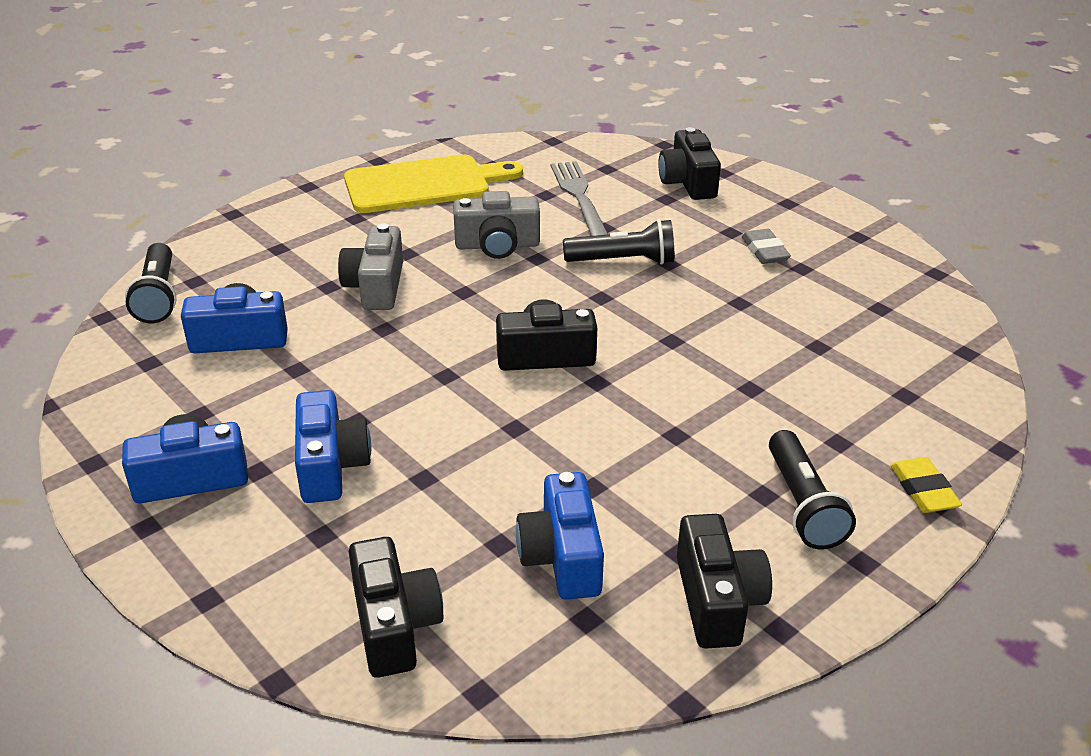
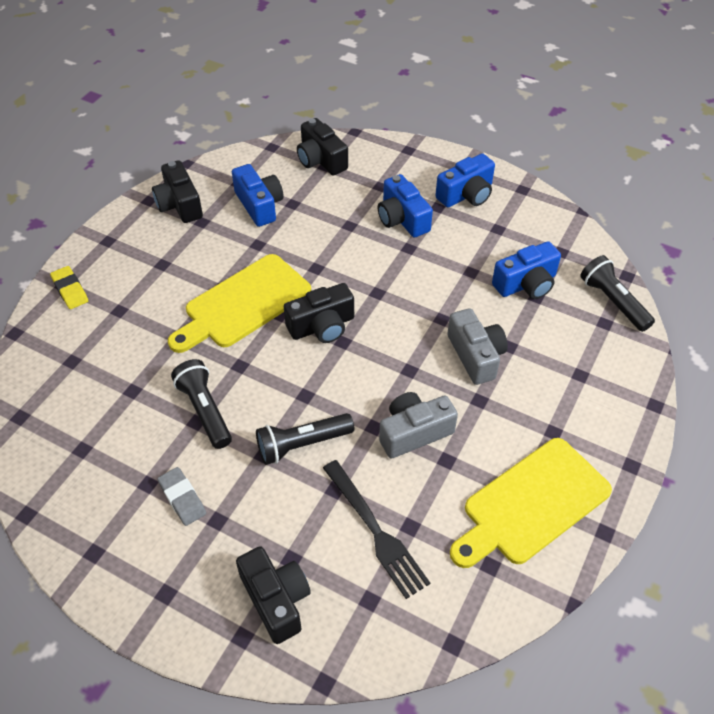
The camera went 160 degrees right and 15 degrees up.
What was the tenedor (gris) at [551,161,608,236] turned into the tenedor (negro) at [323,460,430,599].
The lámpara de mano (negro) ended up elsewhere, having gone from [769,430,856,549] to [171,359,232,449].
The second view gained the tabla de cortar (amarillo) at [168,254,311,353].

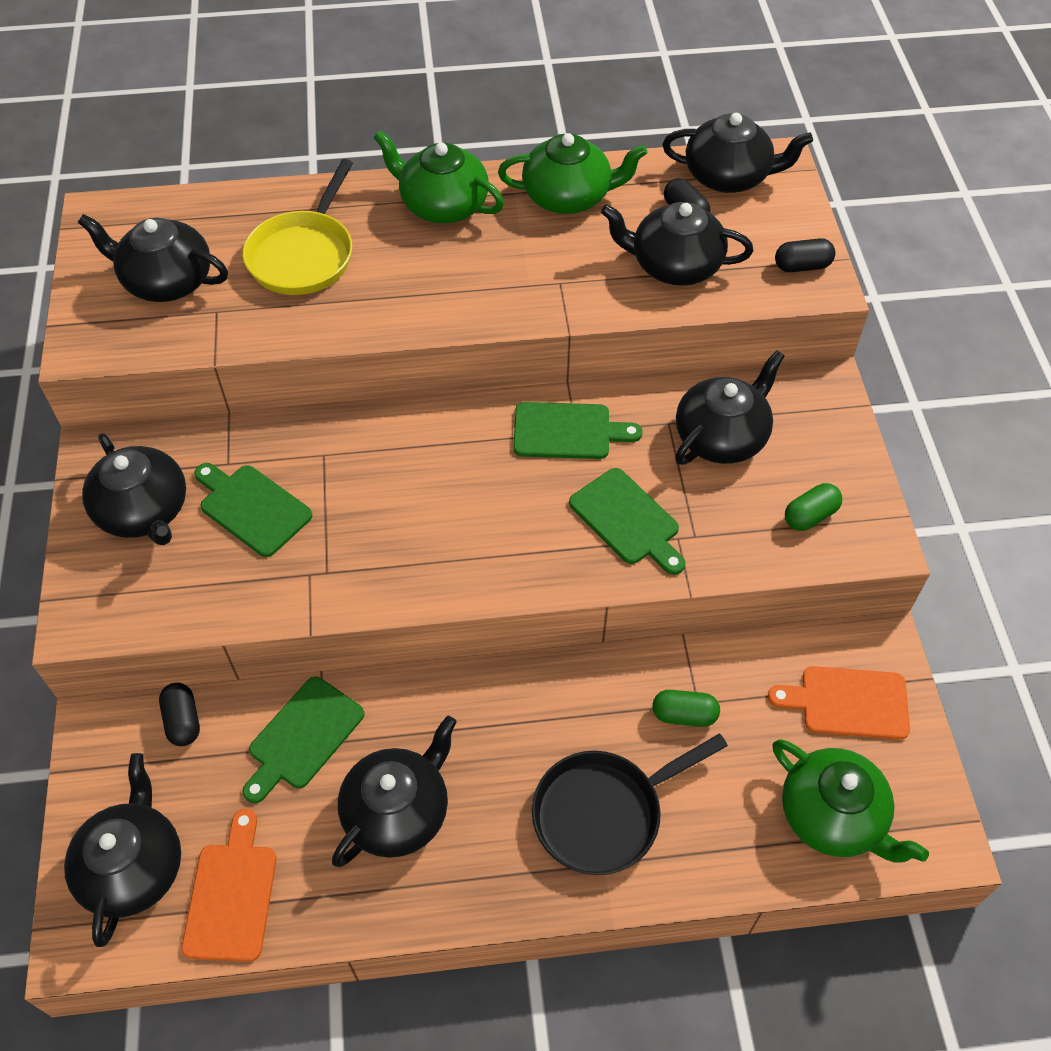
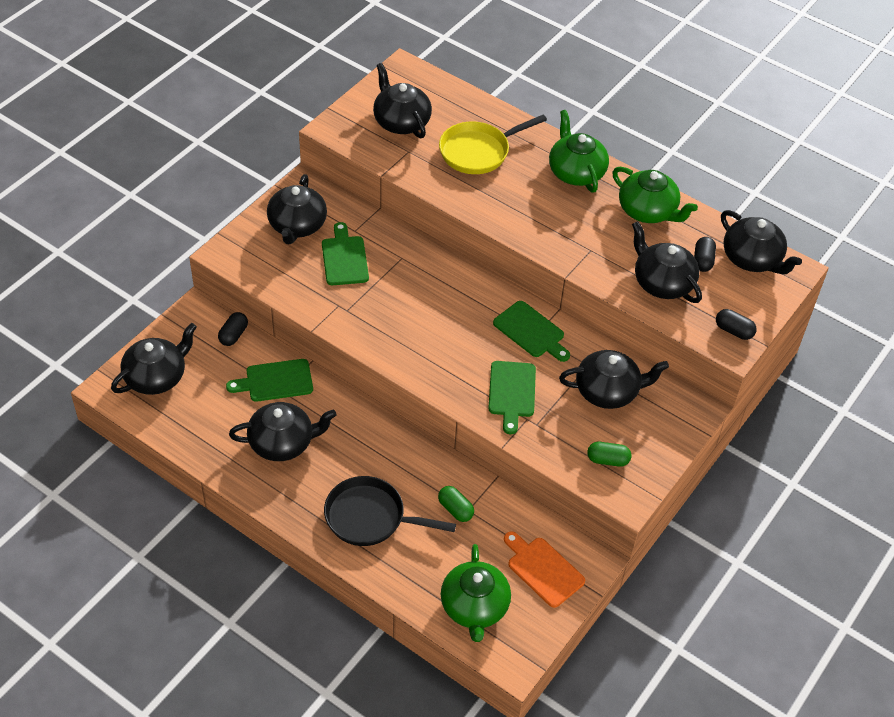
The camera went 40 degrees right and 5 degrees down.
The second view lost the tabla de cortar (naranja) at [181,809,277,962].

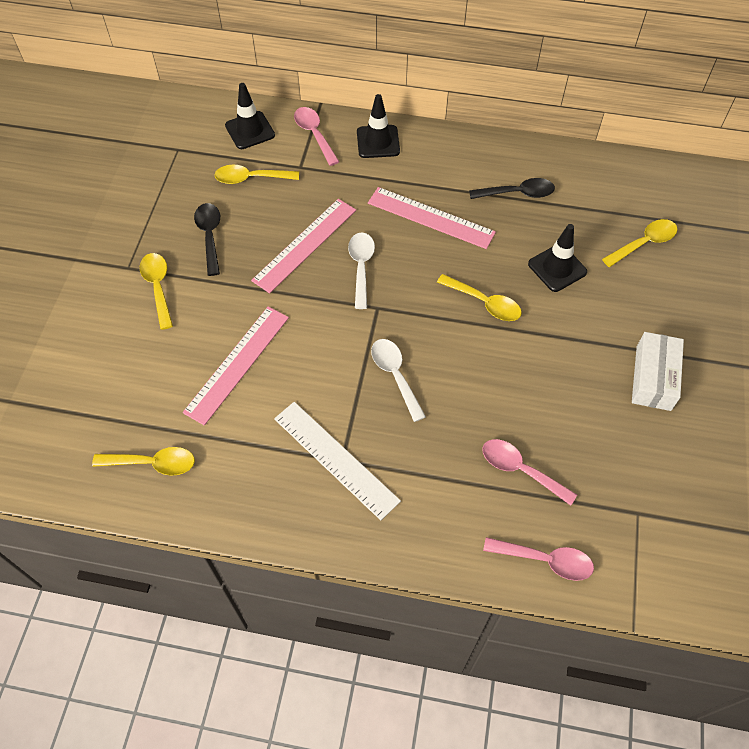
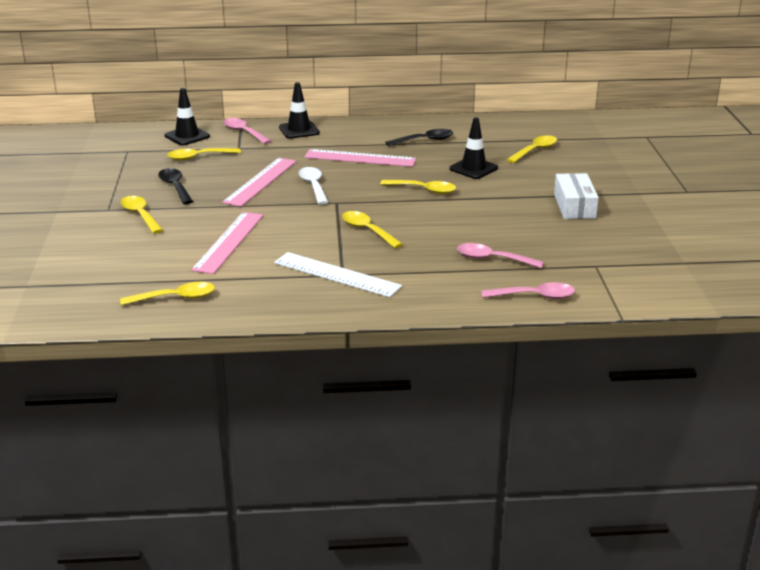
The camera went 15 degrees left and 30 degrees down.
What was the cuchara (blanco) at [371,339,426,422] turned into the cuchara (amarillo) at [342,211,403,248].

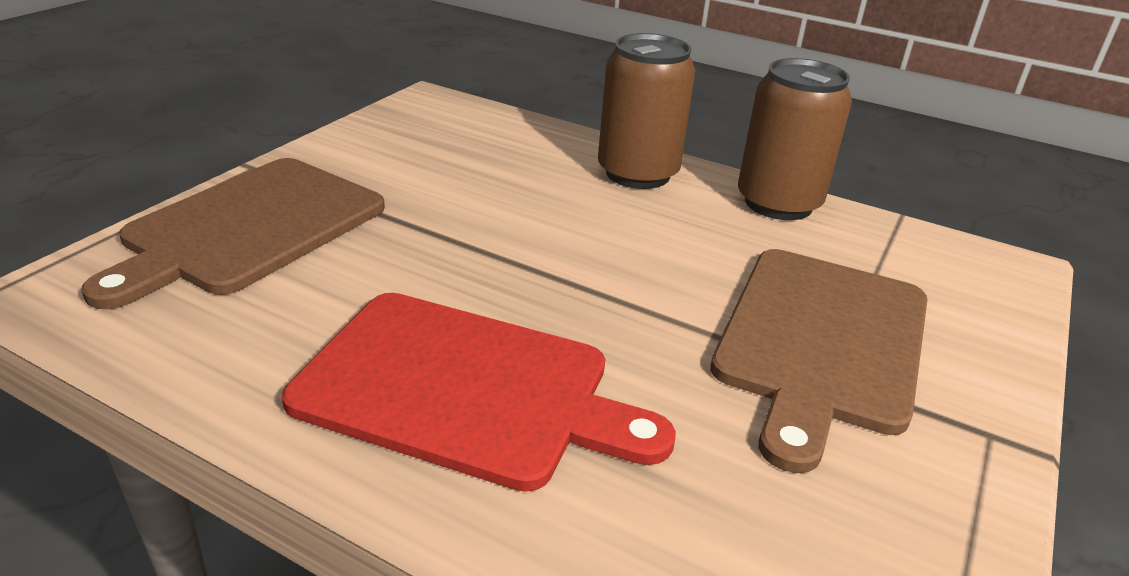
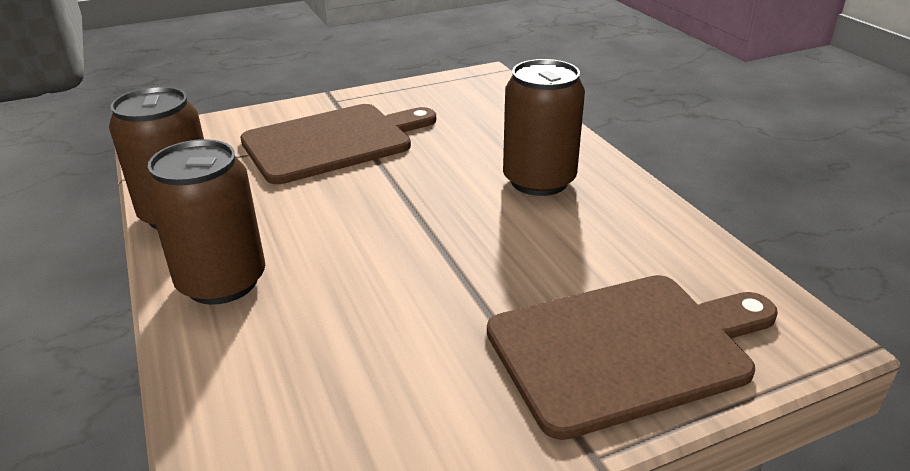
The camera went 140 degrees left and 0 degrees up.
Where the tabla de cortar (rojo) stood at [282,293,676,492], the lata (marrón) came to stand at [503,59,585,196].

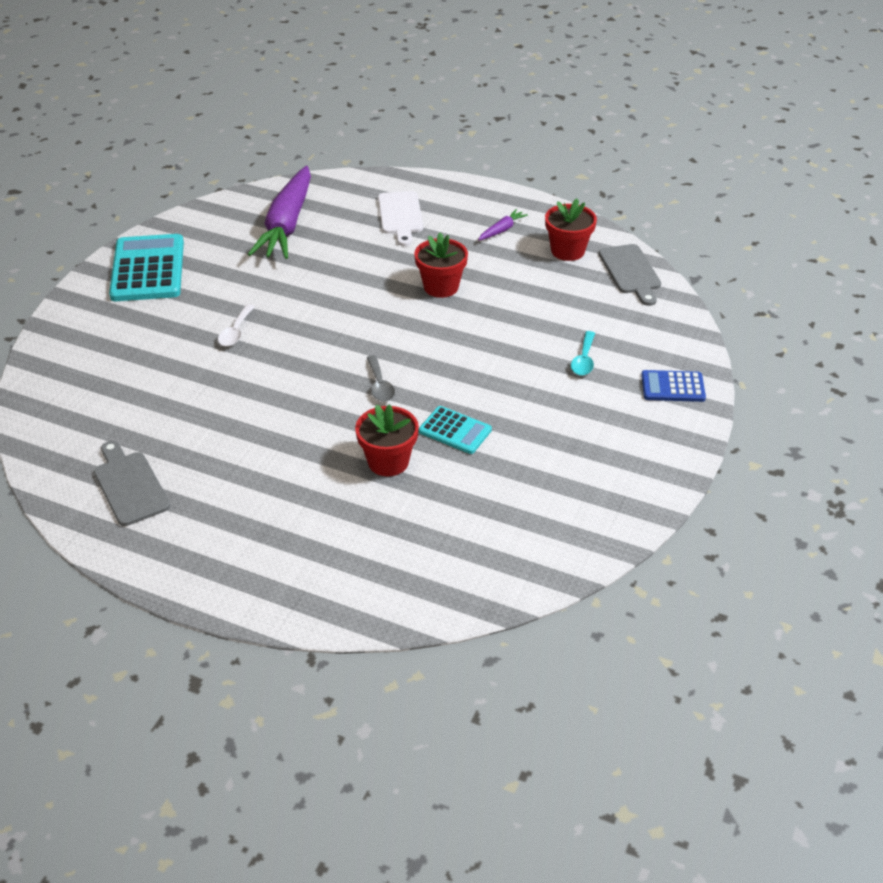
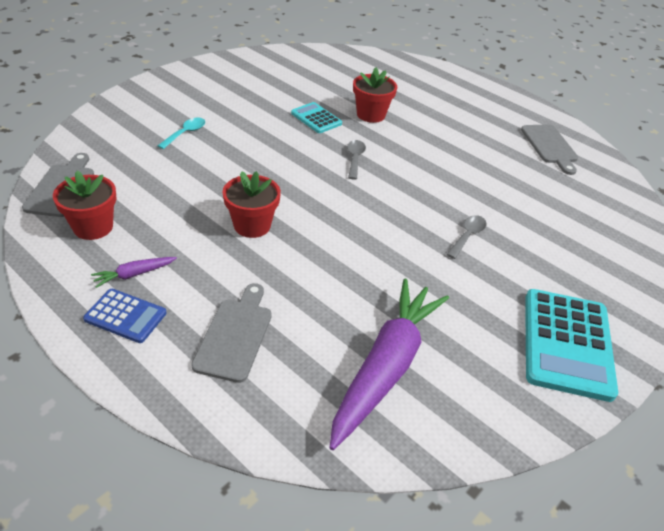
The camera went 165 degrees left and 0 degrees up.
What was the tabla de cortar (blanco) at [378,191,423,246] turned into the tabla de cortar (gris) at [191,283,272,383].
What was the cuchara (blanco) at [218,304,255,346] turned into the cuchara (gris) at [447,215,487,259].
The calculadora (azul) ended up elsewhere, having gone from [641,370,706,402] to [83,289,167,343].

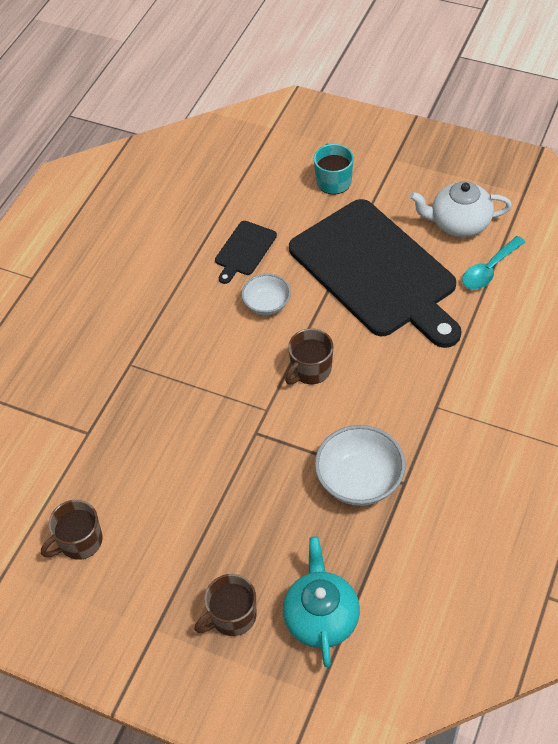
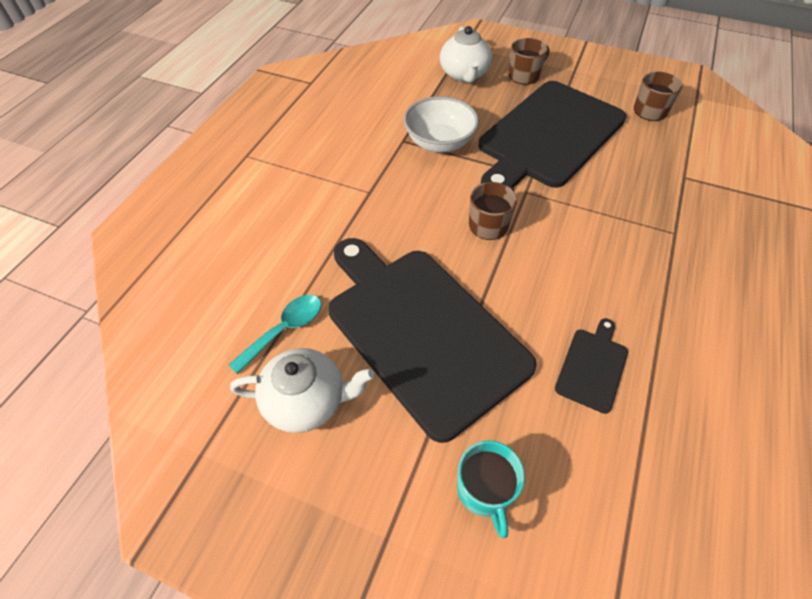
The camera went 175 degrees right and 0 degrees up.
The second view lost the cuenco (blanco) at [241,274,291,315].
What was the tetera (turquesa) at [283,536,360,667] turned into the tetera (blanco) at [440,26,492,83].
The second view gained the tabla de cortar (negro) at [478,81,627,188].

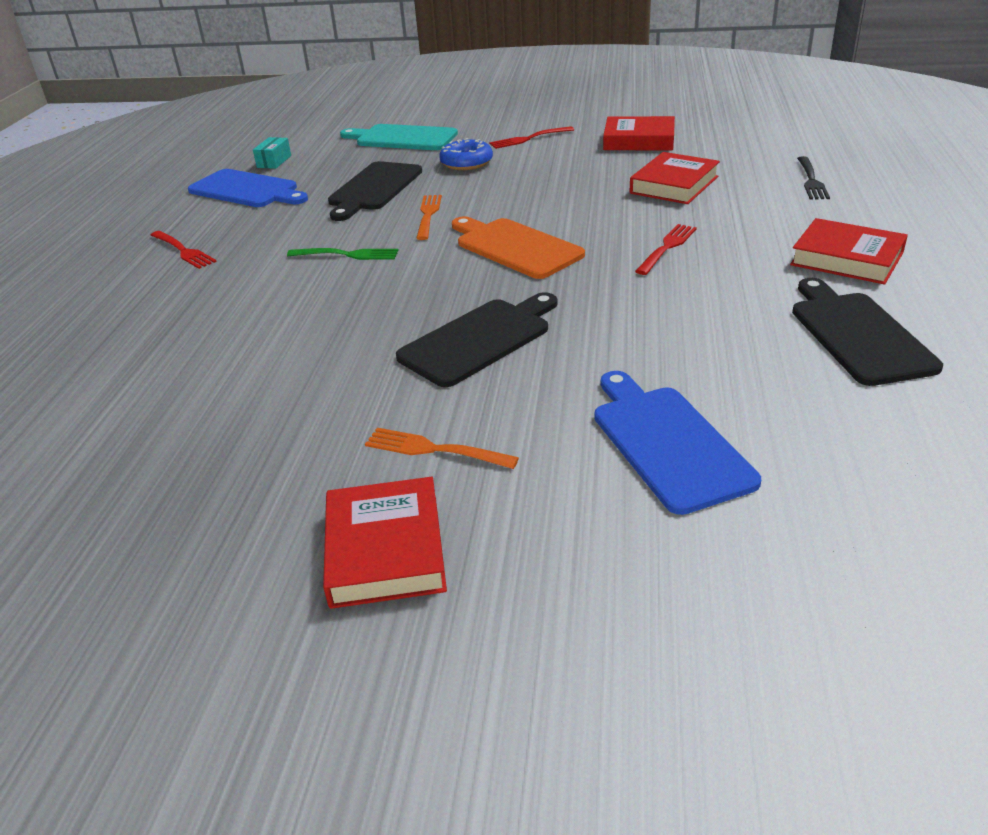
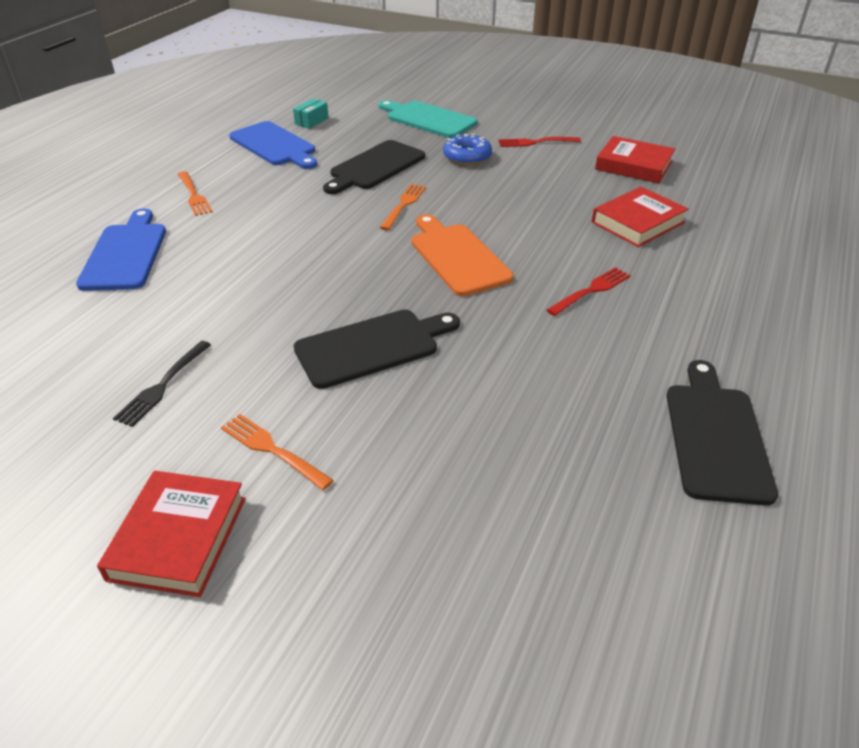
The camera went 15 degrees right and 5 degrees up.
The tenedor (negro) ended up elsewhere, having gone from [797,156,830,199] to [113,341,211,427].
The second view lost the libro (rojo) at [790,218,908,285].
What was the tenedor (rojo) at [151,231,217,269] turned into the tenedor (naranja) at [178,171,213,216].
The second view lost the tenedor (verde) at [287,248,399,260].
The tabla de cortar (azul) ended up elsewhere, having gone from [594,371,761,515] to [76,208,166,291].

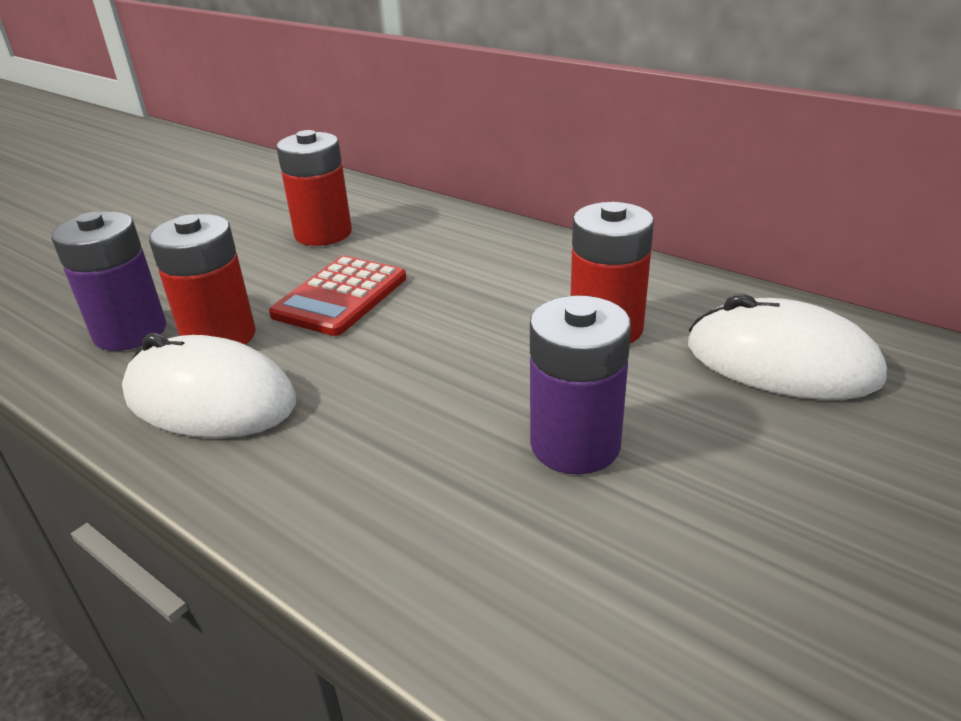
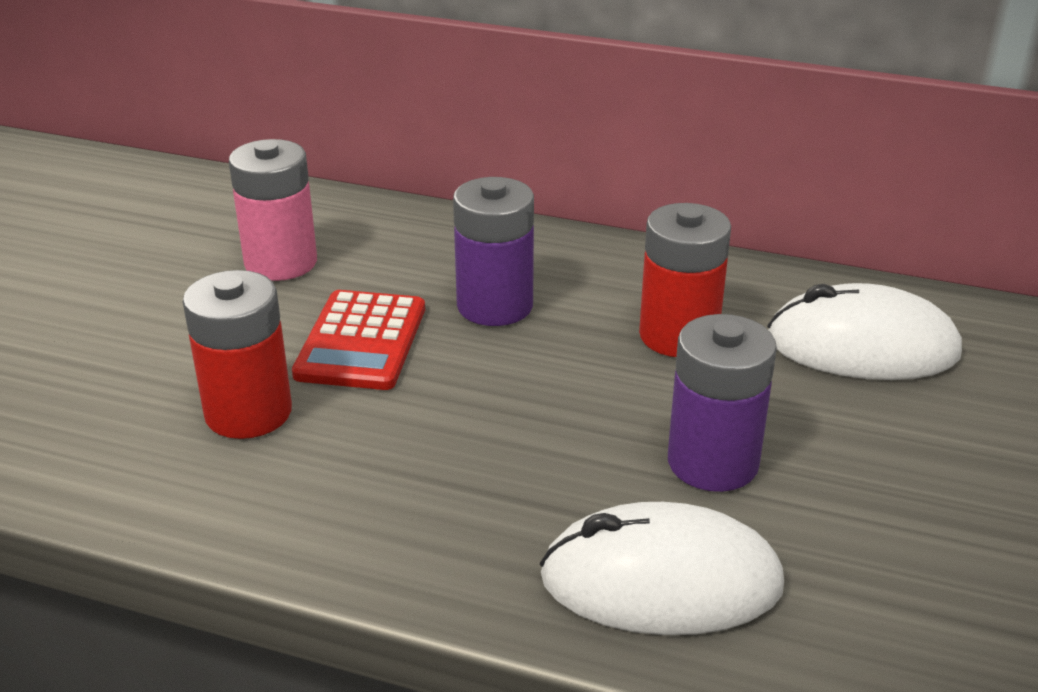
The camera went 20 degrees left and 0 degrees up.
What was the pila (rojo) at [276,130,352,246] turned into the pila (rosa) at [229,139,317,281].
The pila (morado) ended up elsewhere, having gone from [52,212,166,351] to [453,177,534,326].
The ratón (blanco) ended up elsewhere, having gone from [122,333,296,438] to [540,502,784,635].

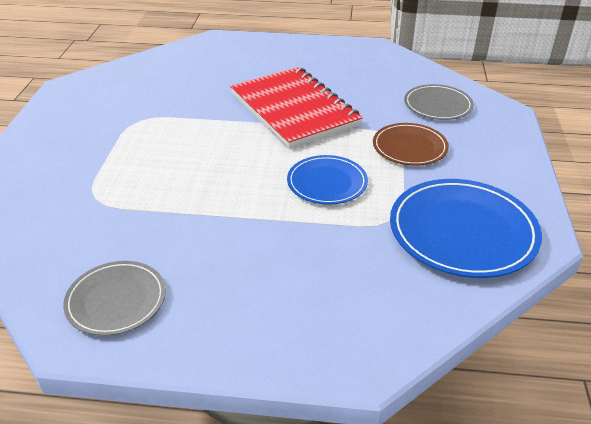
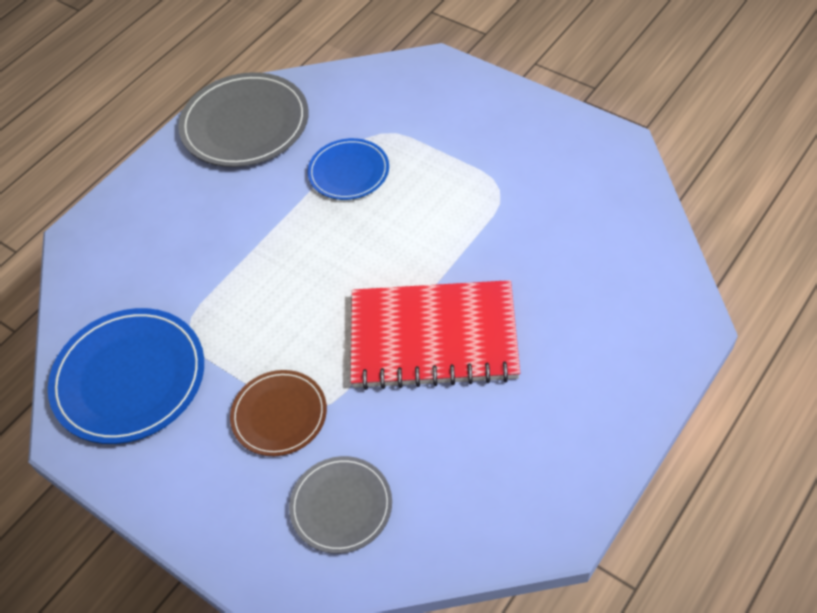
The camera went 125 degrees right and 15 degrees up.
The plato (azul) ended up elsewhere, having gone from [287,155,368,205] to [308,138,389,200].
The size of the plato (gris) at [63,261,166,336] changed by a factor of 1.67.

